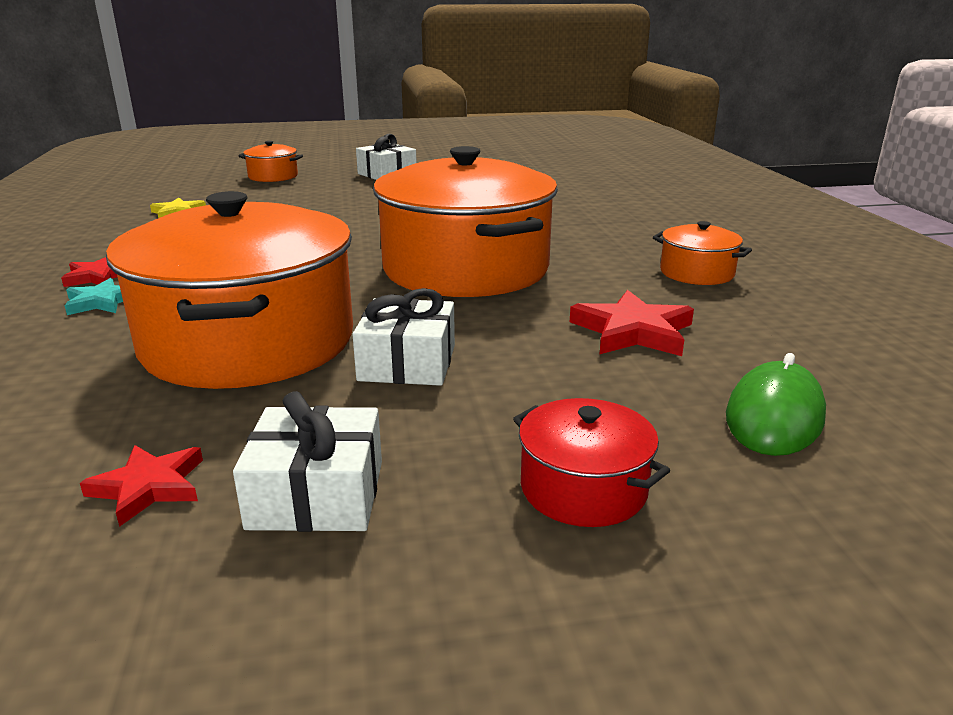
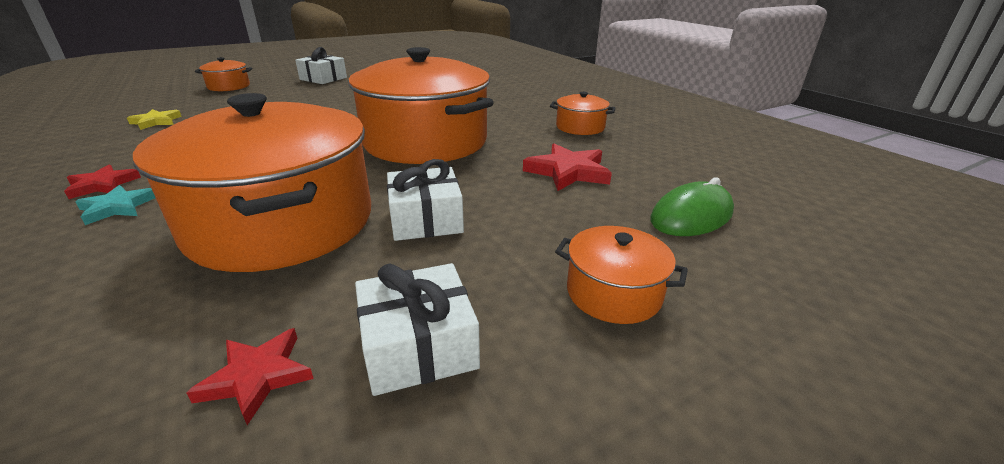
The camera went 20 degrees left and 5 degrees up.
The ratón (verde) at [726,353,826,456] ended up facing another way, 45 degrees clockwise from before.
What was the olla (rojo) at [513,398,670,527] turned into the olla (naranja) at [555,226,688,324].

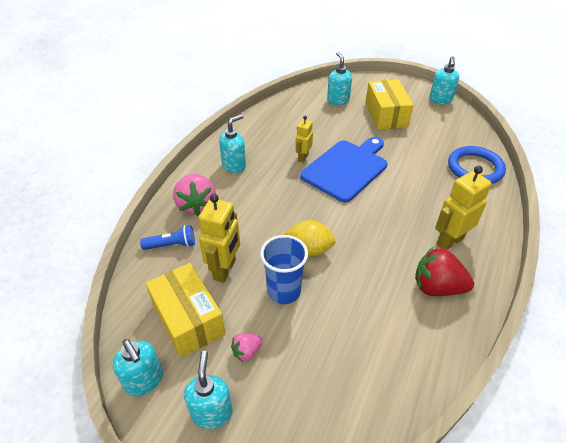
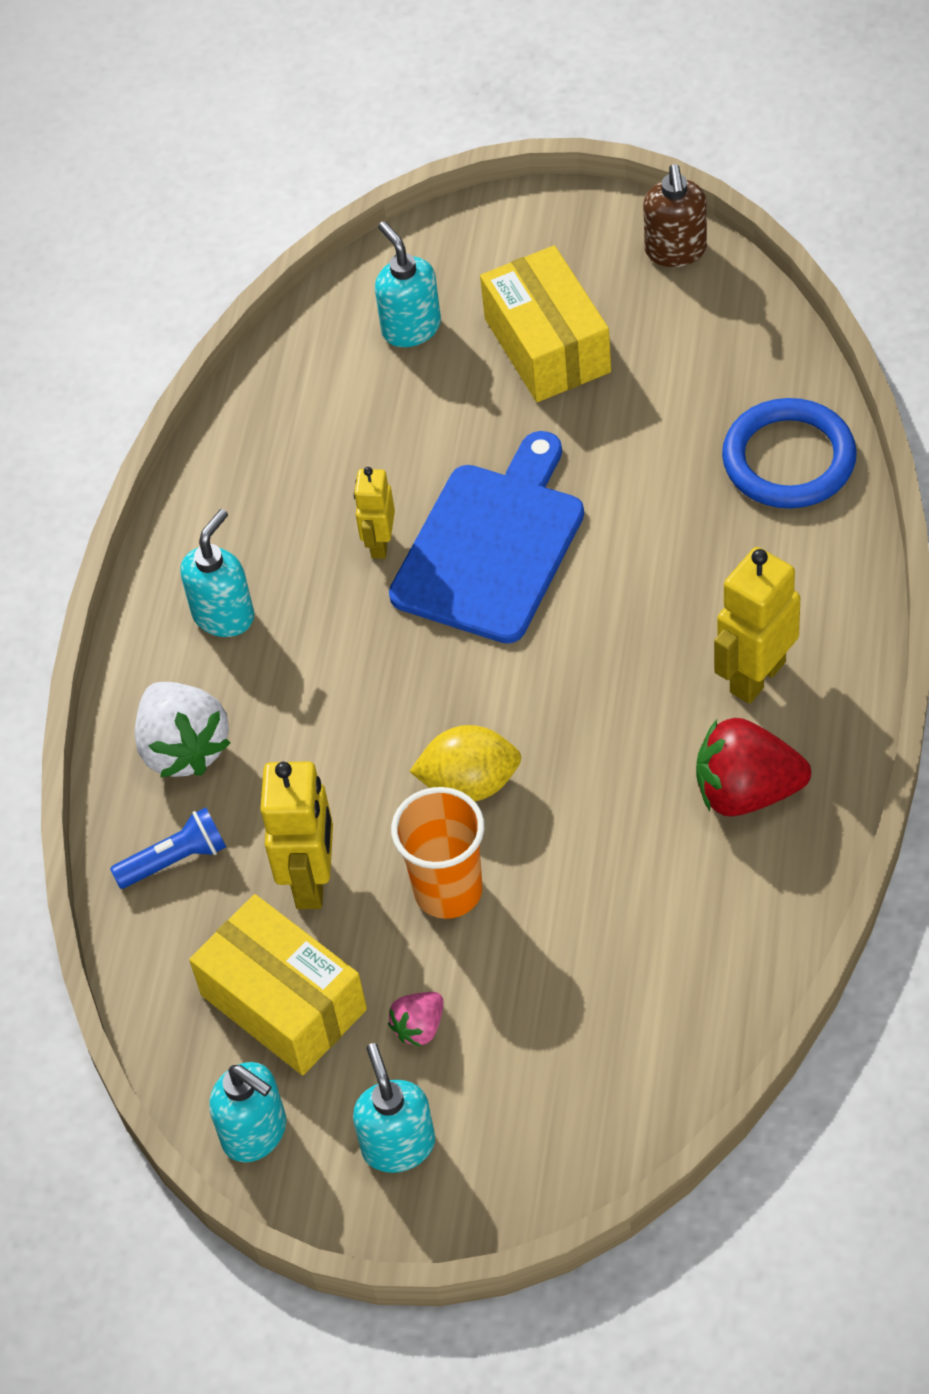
The camera went 10 degrees left and 10 degrees up.
What was the dispensador de jabón (turquesa) at [429,56,459,104] turned into the dispensador de jabón (marrón) at [643,164,707,267].
What was the fresa (rosa) at [173,174,216,216] turned into the fresa (blanco) at [135,682,231,777].
What was the vaso (azul) at [260,235,308,304] turned into the vaso (naranja) at [391,787,484,919].

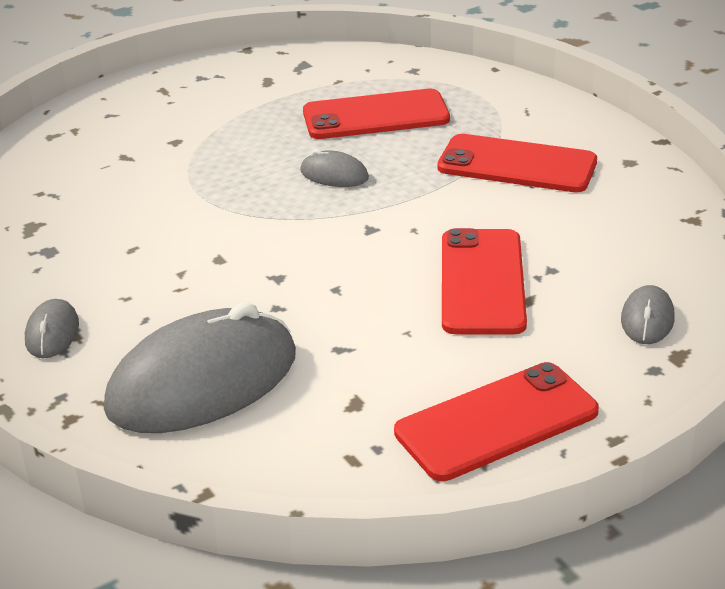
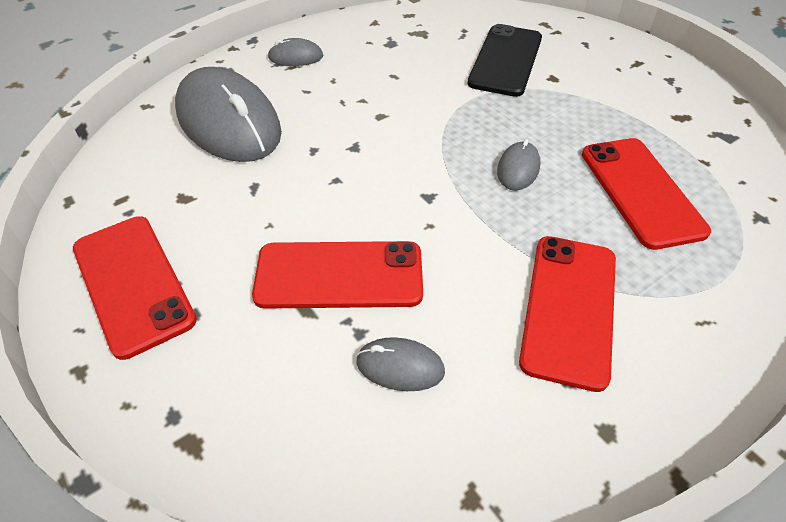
The camera went 85 degrees right and 15 degrees up.
The ratón (gris) ended up elsewhere, having gone from [621,285,675,344] to [356,337,445,391].
The second view gained the móvil (negro) at [468,24,542,97].

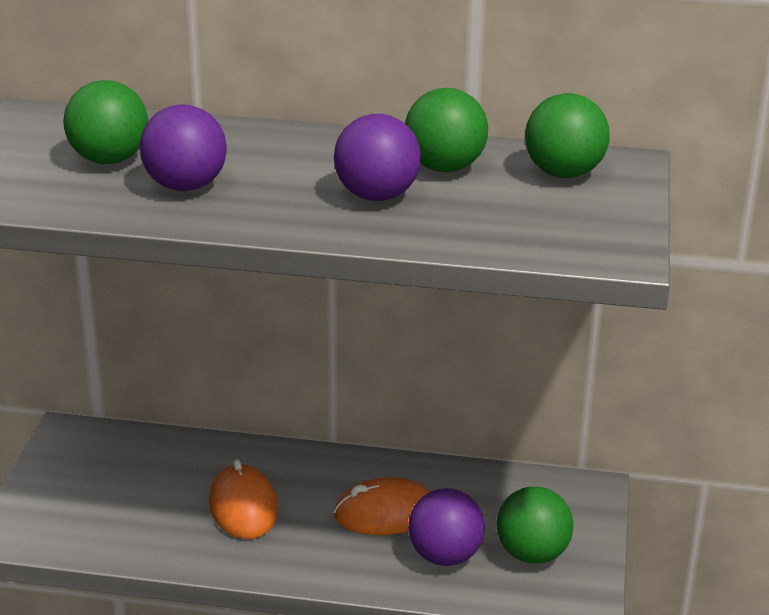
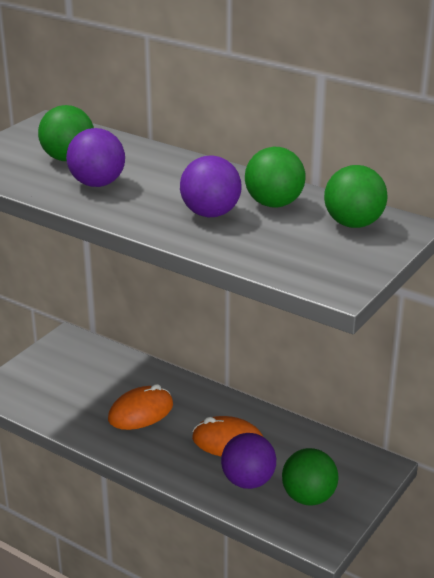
The camera went 25 degrees right and 0 degrees up.
The ratón (naranja) at [209,459,278,539] ended up facing another way, 45 degrees clockwise from before.

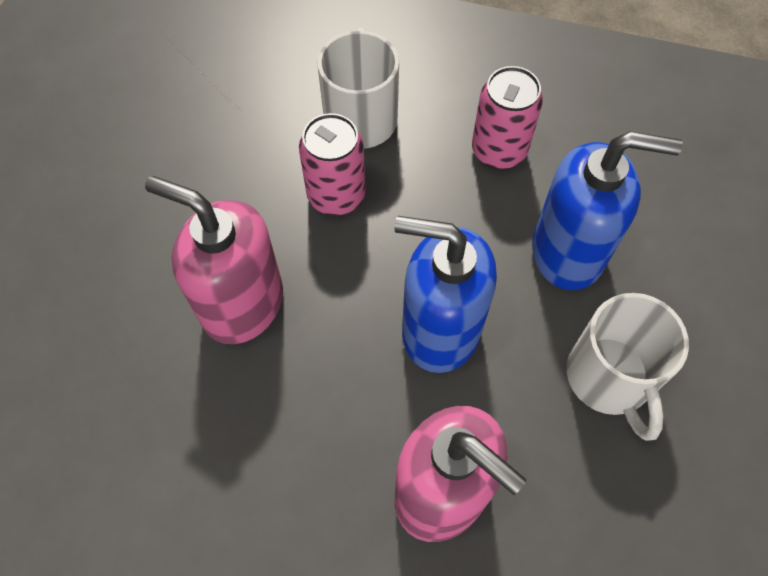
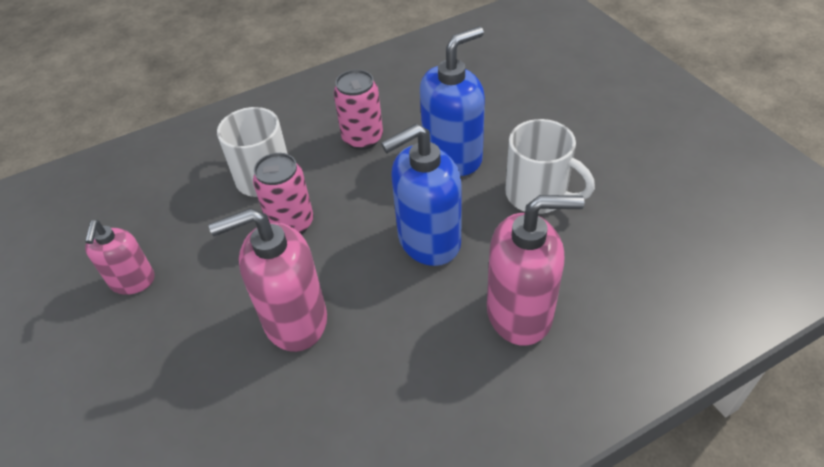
The camera went 40 degrees left and 15 degrees down.
The second view gained the dispensador de jabón (rosa) at [85,220,155,295].

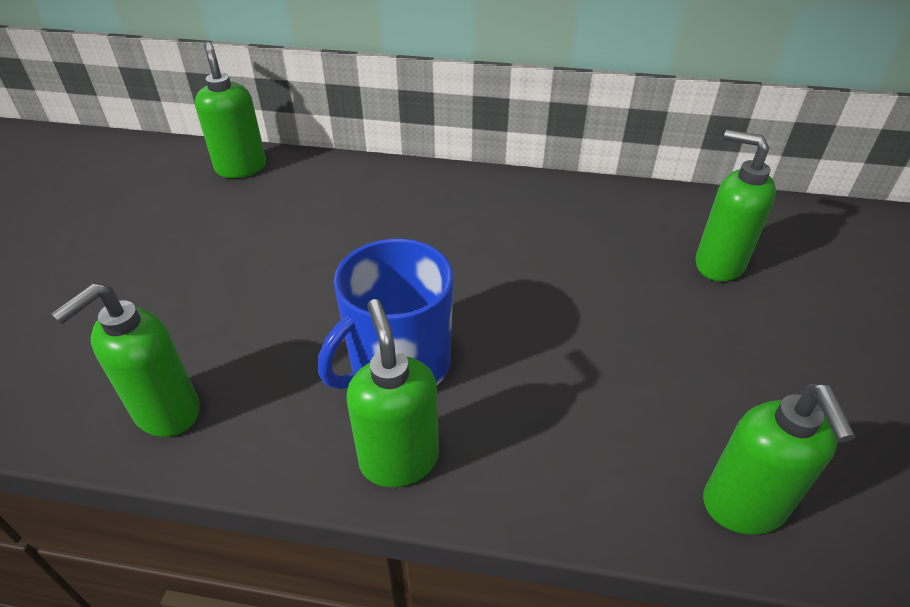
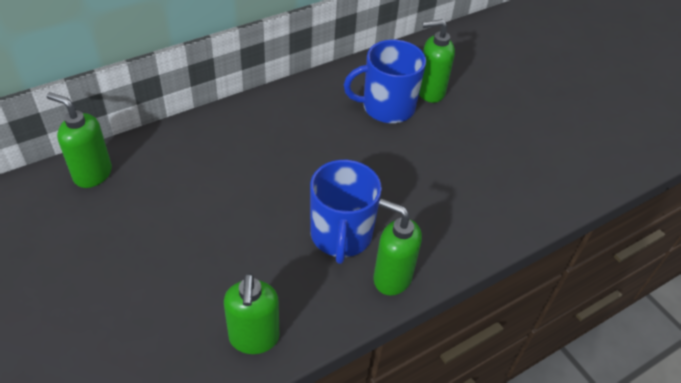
The camera went 45 degrees left and 5 degrees up.
The second view lost the dispensador de jabón (verde) at [703,383,856,535].
The second view gained the taza (azul) at [344,40,426,123].

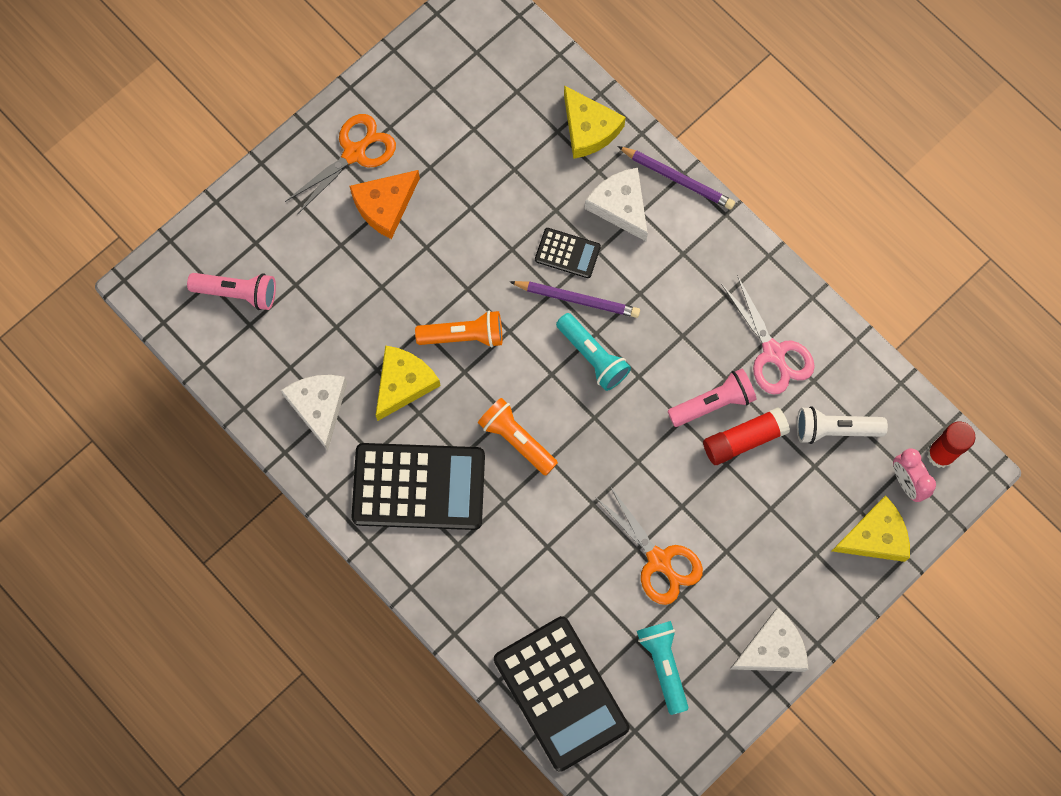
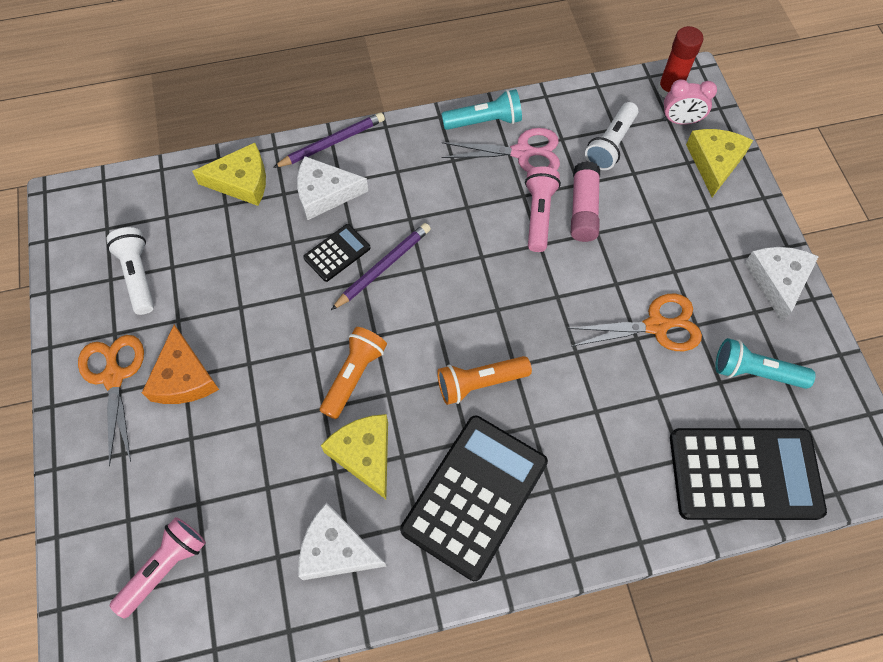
The camera went 60 degrees left and 10 degrees down.
The lámpara de mano (turquesa) ended up elsewhere, having gone from [556,313,631,391] to [441,89,522,130].
What was the barra de pegamento (rojo) at [703,407,790,465] turned into the barra de pegamento (rosa) at [571,161,600,242].
The second view gained the lámpara de mano (blanco) at [106,227,154,315].

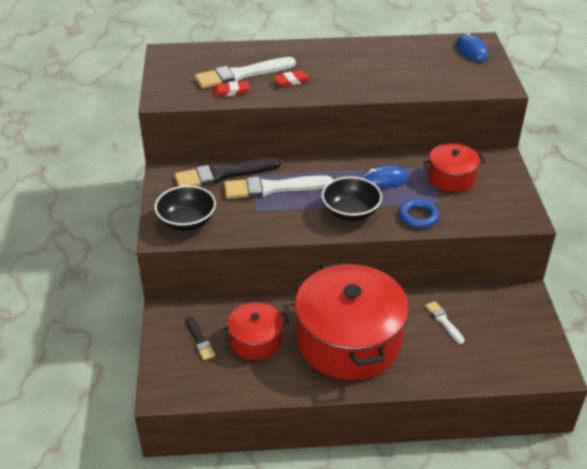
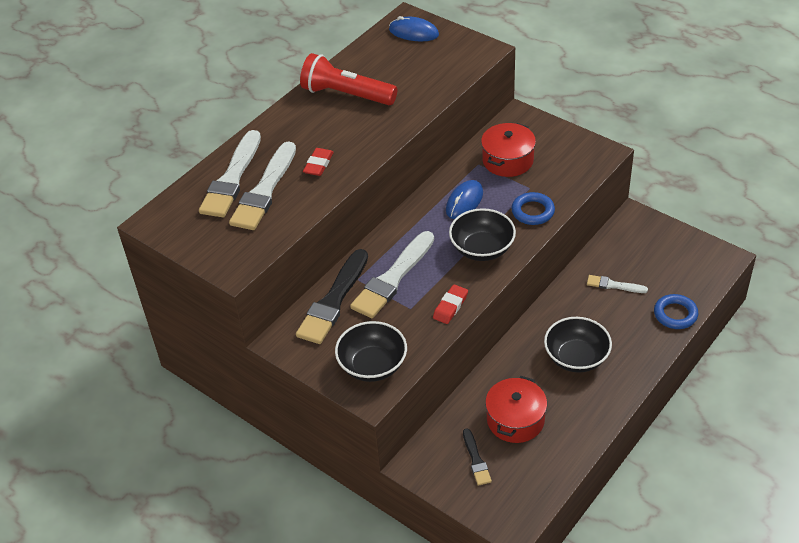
The camera went 45 degrees left and 5 degrees up.
The goma de borrar (rojo) ended up elsewhere, having gone from [213,81,250,97] to [433,284,468,324].
Where the olla (rojo) stood at [294,262,409,380], the cuenco (negro) came to stand at [544,317,612,373].
The pincel (negro) at [186,316,215,360] ended up facing another way, 60 degrees clockwise from before.
The second view gained the lámpara de mano (rojo) at [300,53,397,105].
The second view gained the pincel (blanco) at [199,130,261,217].
The second view gained the anillo (azul) at [654,294,698,329].

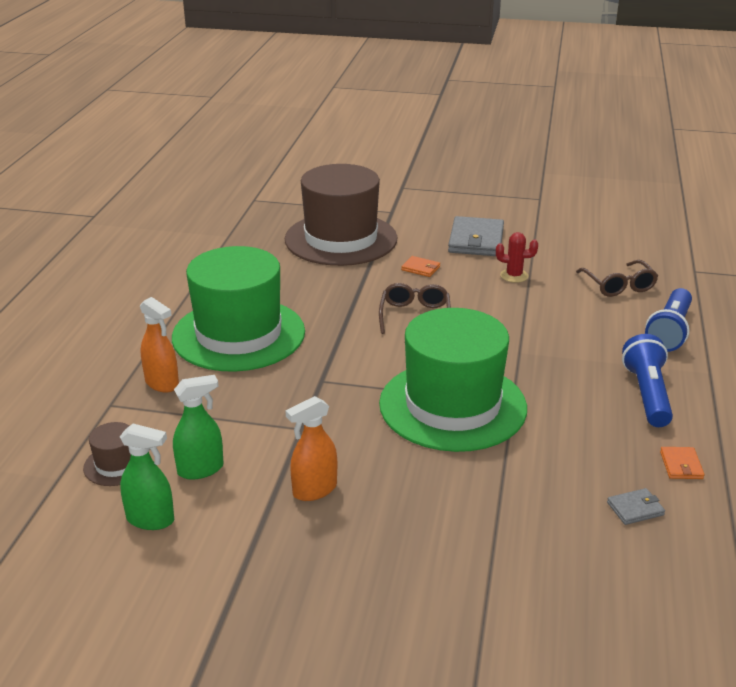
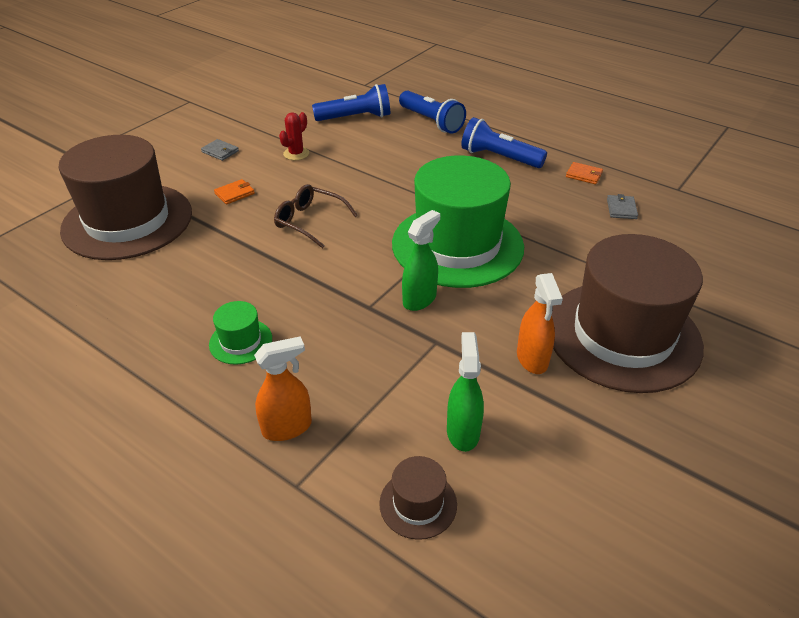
The camera went 65 degrees left and 10 degrees up.
The size of the cartera (gris) at [448,216,504,256] changed by a factor of 0.47.
The size of the sombrero (verde) at [172,246,305,372] changed by a factor of 0.41.
Where the gafas (marrón) stood at [576,260,658,297], the lámpara de mano (azul) came to stand at [312,84,390,121].
The pulverizador (verde) ended up elsewhere, having gone from [120,424,174,530] to [402,210,440,311].
The second view gained the sombrero (marrón) at [552,234,704,393].

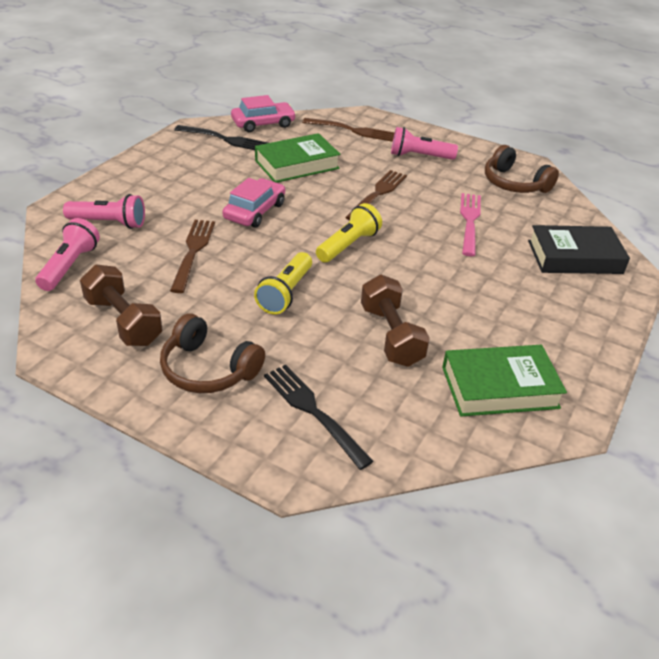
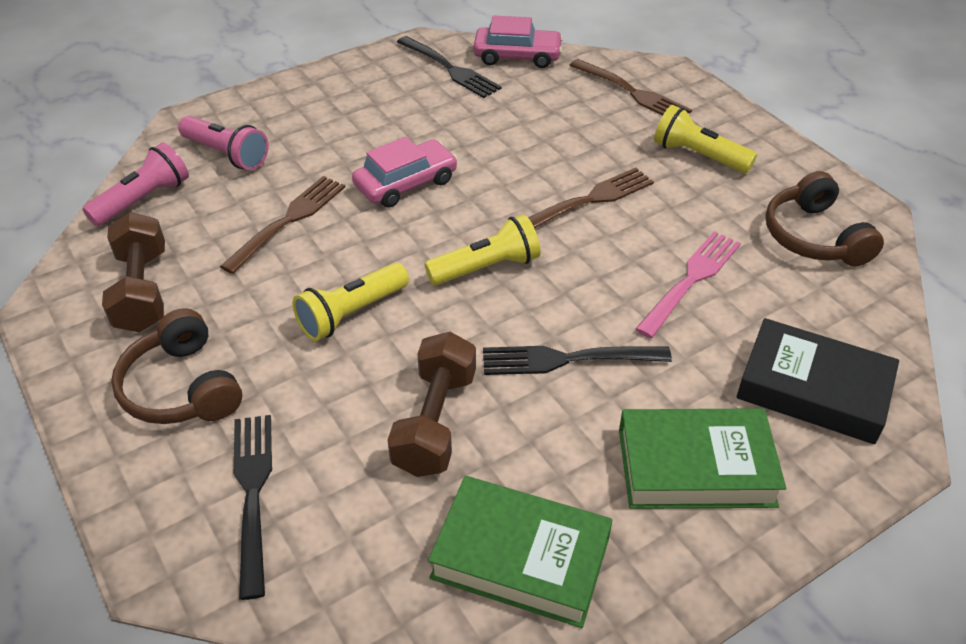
The camera went 30 degrees right and 5 degrees up.
What was the lámpara de mano (rosa) at [391,127,458,160] turned into the lámpara de mano (amarillo) at [654,105,757,173].
The libro (verde) ended up elsewhere, having gone from [255,133,341,183] to [619,408,786,509].
The second view gained the tenedor (negro) at [483,346,672,375].

